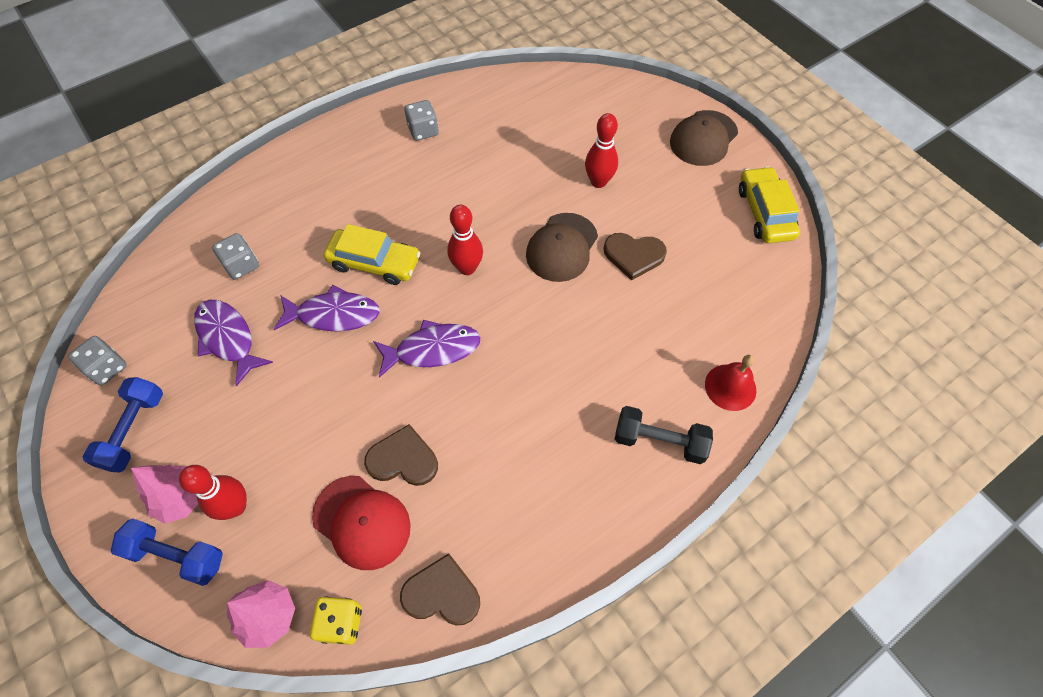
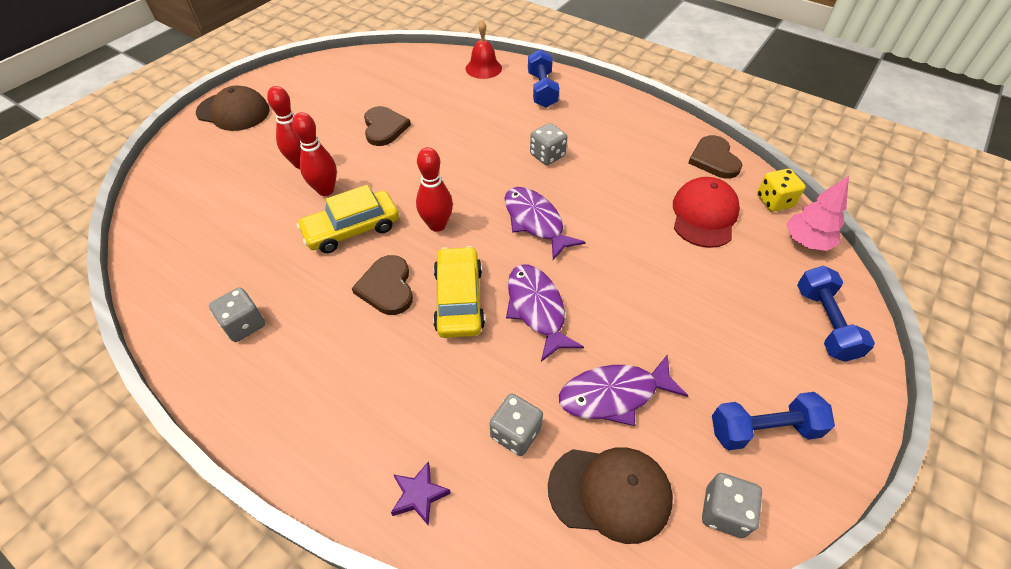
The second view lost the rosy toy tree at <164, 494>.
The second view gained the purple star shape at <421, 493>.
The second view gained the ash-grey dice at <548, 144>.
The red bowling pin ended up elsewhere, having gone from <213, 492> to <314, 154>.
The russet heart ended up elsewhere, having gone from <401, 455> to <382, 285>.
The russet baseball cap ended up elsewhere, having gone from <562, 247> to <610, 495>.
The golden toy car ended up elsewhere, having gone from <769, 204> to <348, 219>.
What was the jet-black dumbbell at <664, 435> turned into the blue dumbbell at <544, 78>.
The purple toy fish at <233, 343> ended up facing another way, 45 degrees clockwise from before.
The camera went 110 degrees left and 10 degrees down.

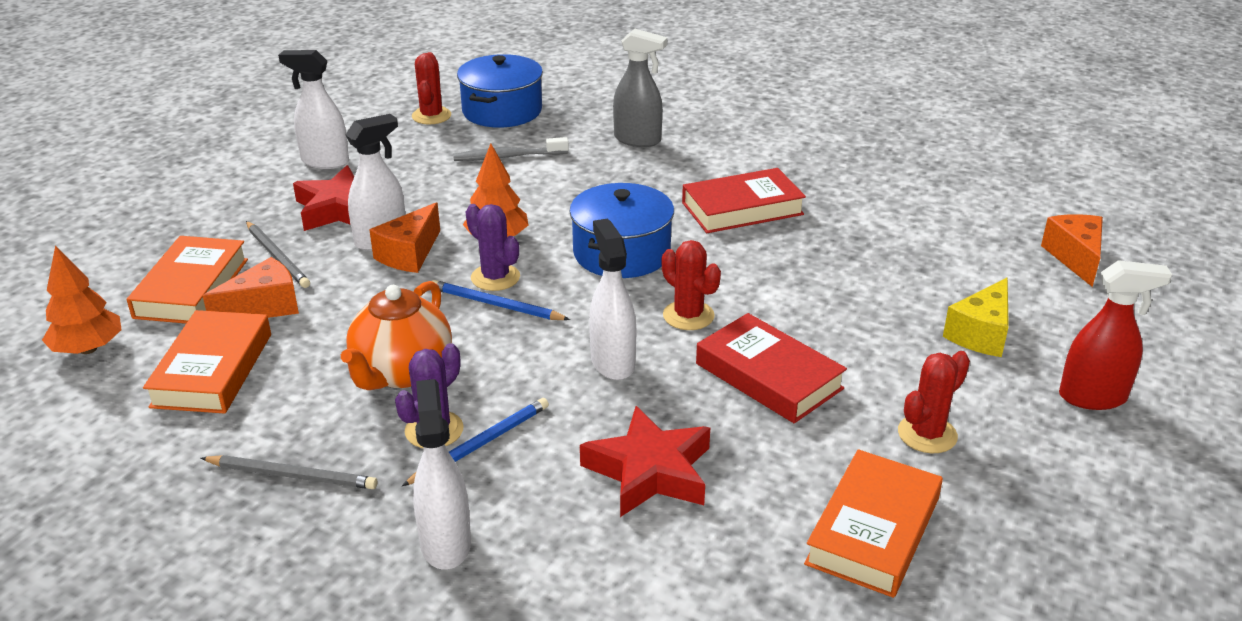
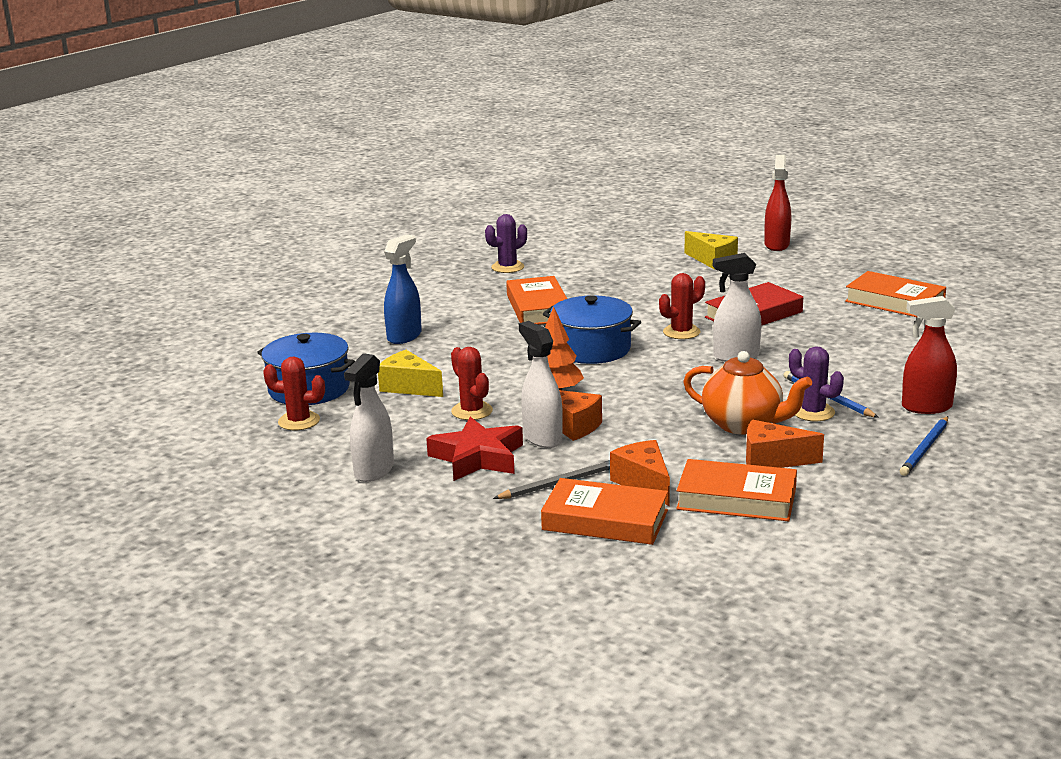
The second view lost the orange toy tree at <82, 299>.
The second view lost the ash-grey pencil at <289, 472>.
The second view lost the red star shape at <645, 461>.
The blue pencil ended up elsewhere, having gone from <501, 300> to <924, 446>.
The purple saguaro cactus ended up elsewhere, having gone from <493, 247> to <506, 243>.
The red saguaro cactus ended up elsewhere, having gone from <934, 402> to <472, 383>.
The orange cheese ended up elsewhere, having gone from <1072, 250> to <785, 444>.
Where the ash-grey toothbrush stood at <511, 149>, the golden cheese came to stand at <410, 373>.
What was the white sprayer at <442, 474> turned into the red sprayer at <929, 355>.
What was the ash-grey sprayer at <640, 88> turned into the blue sprayer at <403, 289>.
What was the red hardcover at <744, 200> turned into the orange hardcover at <536, 300>.
The camera went 80 degrees left and 10 degrees down.

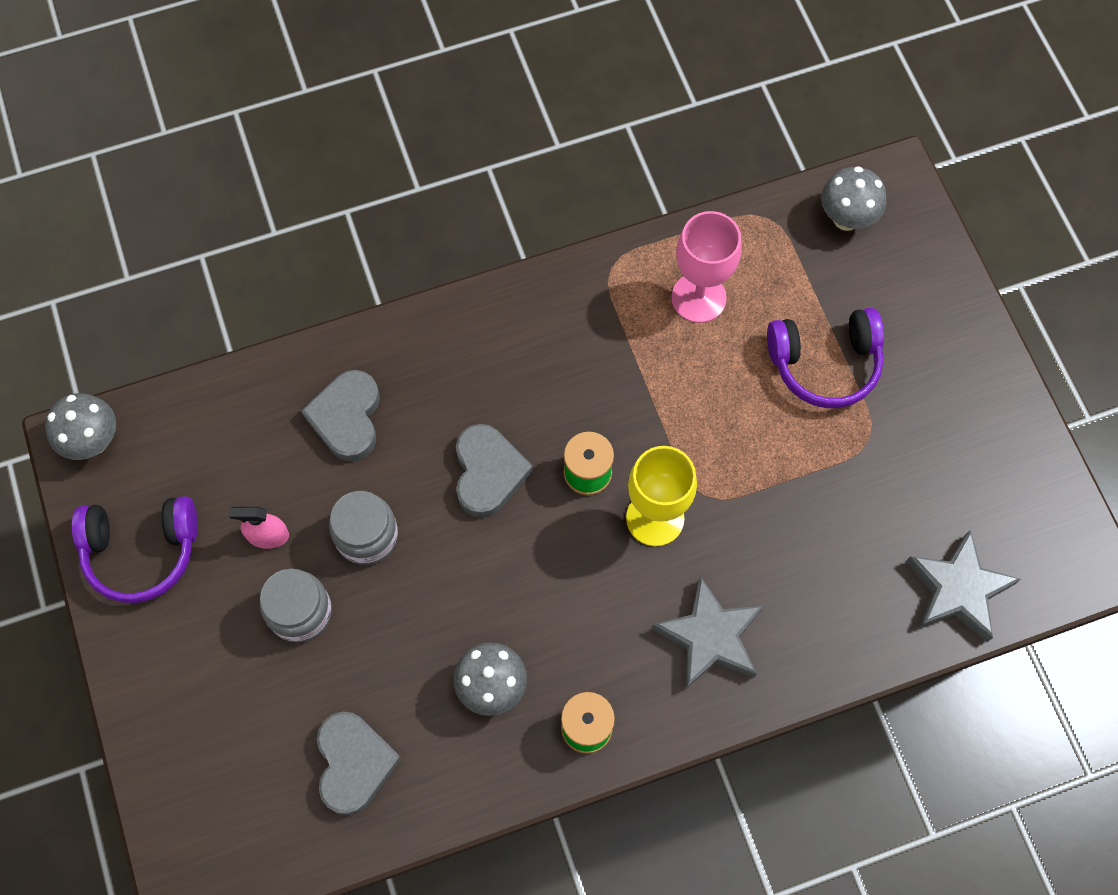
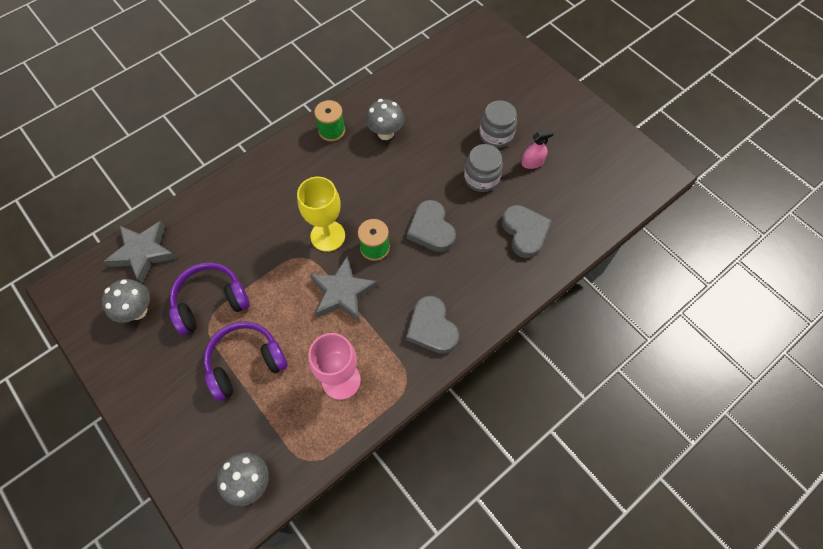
The ash-grey toadstool ended up elsewhere, having gone from <80, 426> to <126, 301>.
The purple headset ended up elsewhere, having gone from <134, 549> to <209, 298>.
The ash-grey heart ended up elsewhere, having gone from <359, 763> to <432, 325>.
The ash-grey star shape ended up elsewhere, having gone from <707, 632> to <344, 289>.
The camera went 160 degrees right and 5 degrees down.

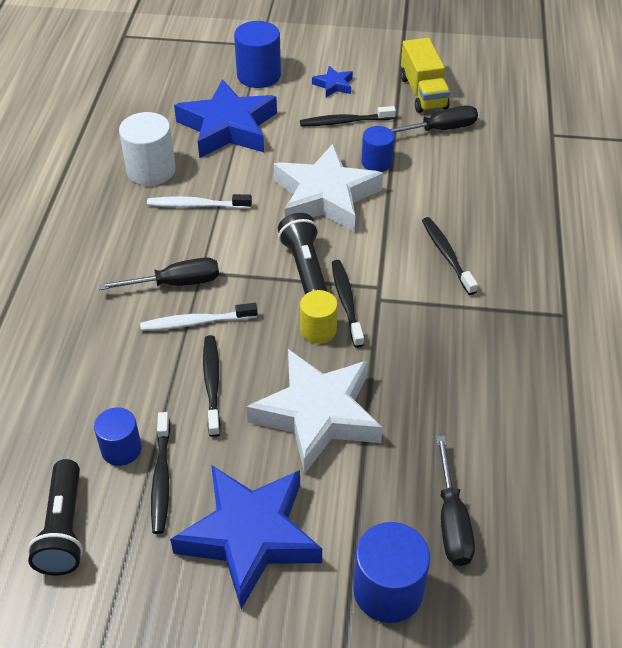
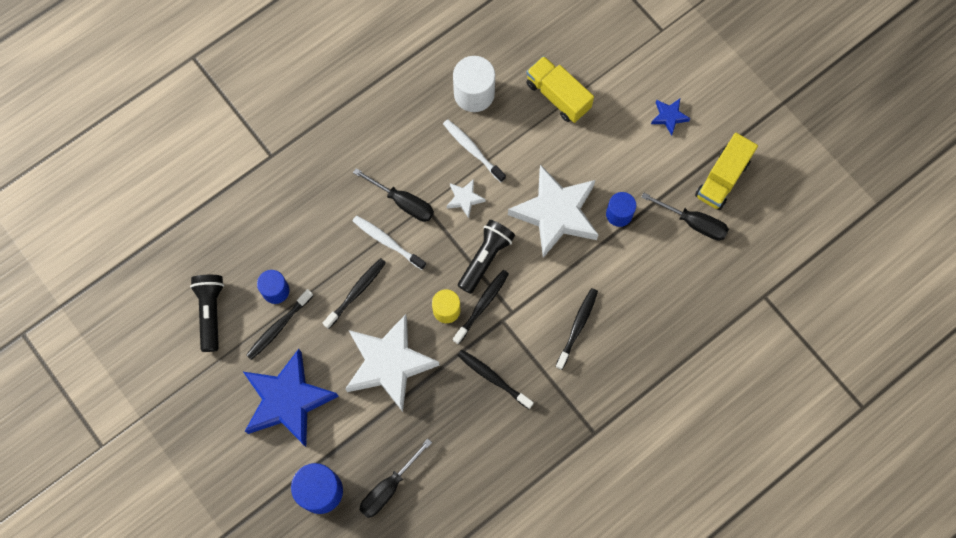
The second view lost the blue cylinder at <257, 54>.
The second view gained the white star shape at <466, 198>.
The jet-black toothbrush ended up elsewhere, having gone from <348, 116> to <495, 379>.
Where the blue star shape stood at <225, 118>, the golden lorry came to stand at <560, 89>.
The jet-black pocket torch at <55, 517> ended up facing another way, 135 degrees clockwise from before.
The camera went 45 degrees right and 25 degrees up.

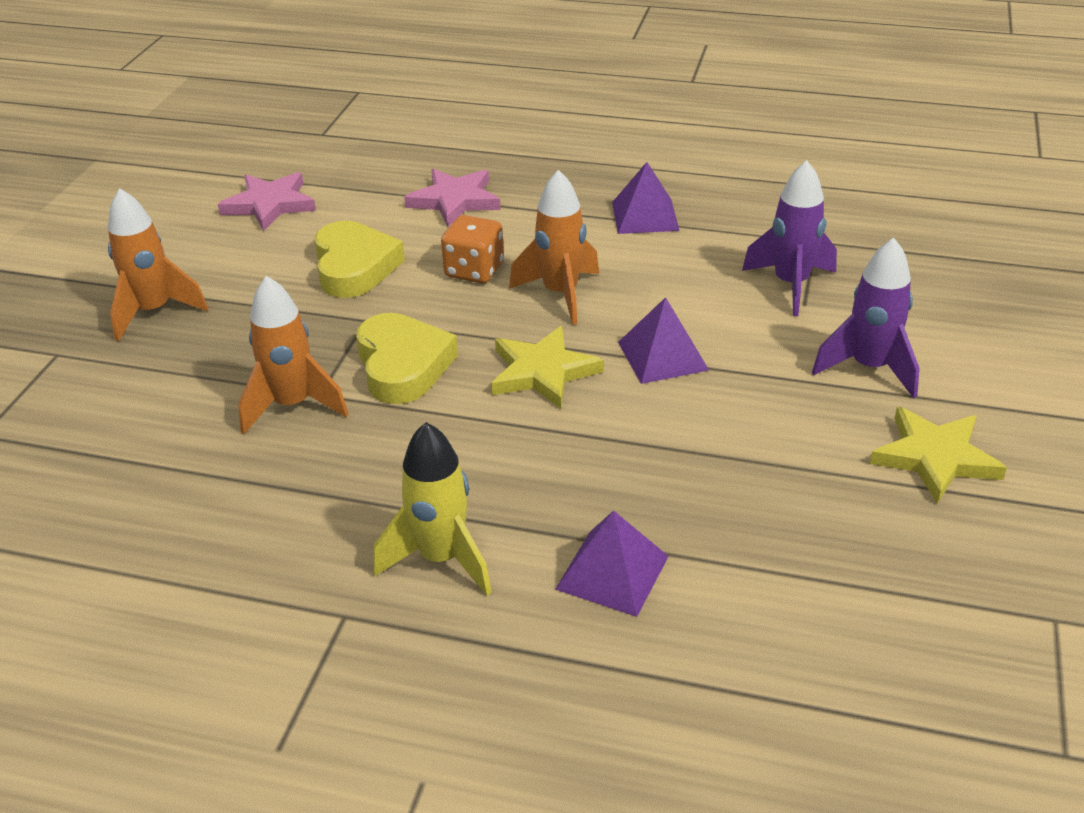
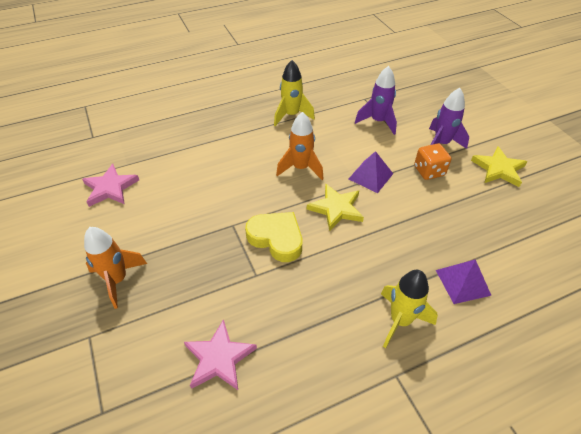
The second view lost the orange toy rocket at <293, 355>.
The second view lost the golden heart at <359, 259>.
The rosy star shape ended up elsewhere, having gone from <452, 198> to <220, 354>.
The orange dice ended up elsewhere, having gone from <472, 249> to <432, 161>.
Where the purple solid pyramid stood at <646, 198>, the golden toy rocket came to stand at <294, 93>.
The camera went 40 degrees left and 10 degrees up.

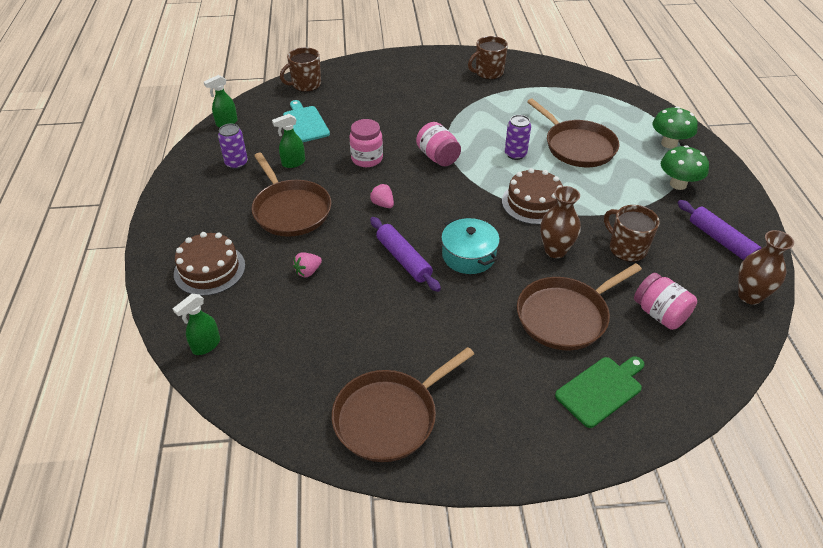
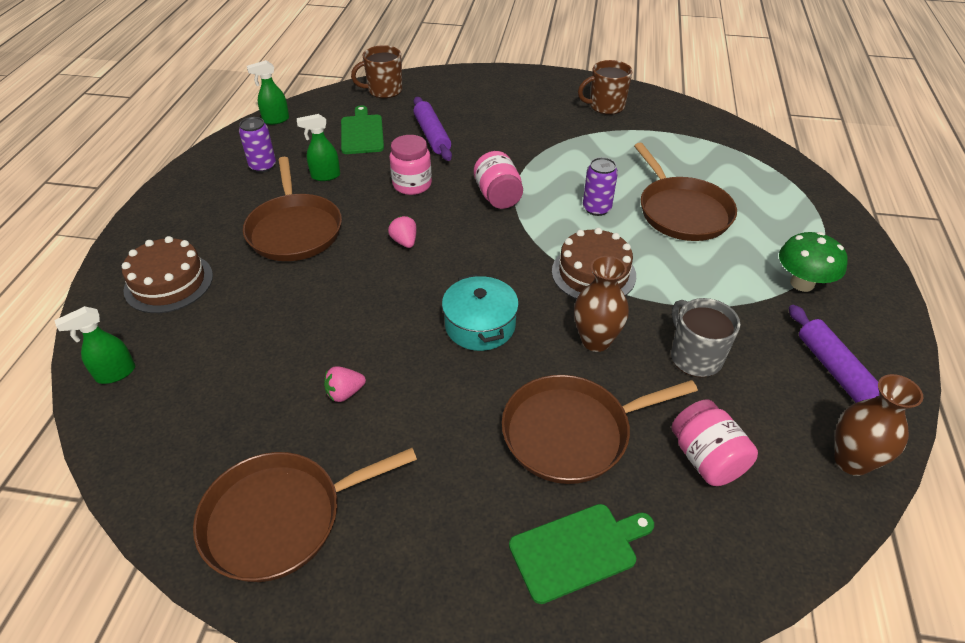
The second view lost the green toadstool at <675, 127>.
The rosy berry ended up elsewhere, having gone from <307, 264> to <345, 384>.
The purple rolling pin ended up elsewhere, having gone from <405, 254> to <432, 129>.
What was the teal chopping board at <306, 121> turned into the green chopping board at <362, 129>.
What was the russet tea mug at <632, 233> turned into the ash-grey tea mug at <705, 337>.
The camera went 15 degrees right and 0 degrees up.

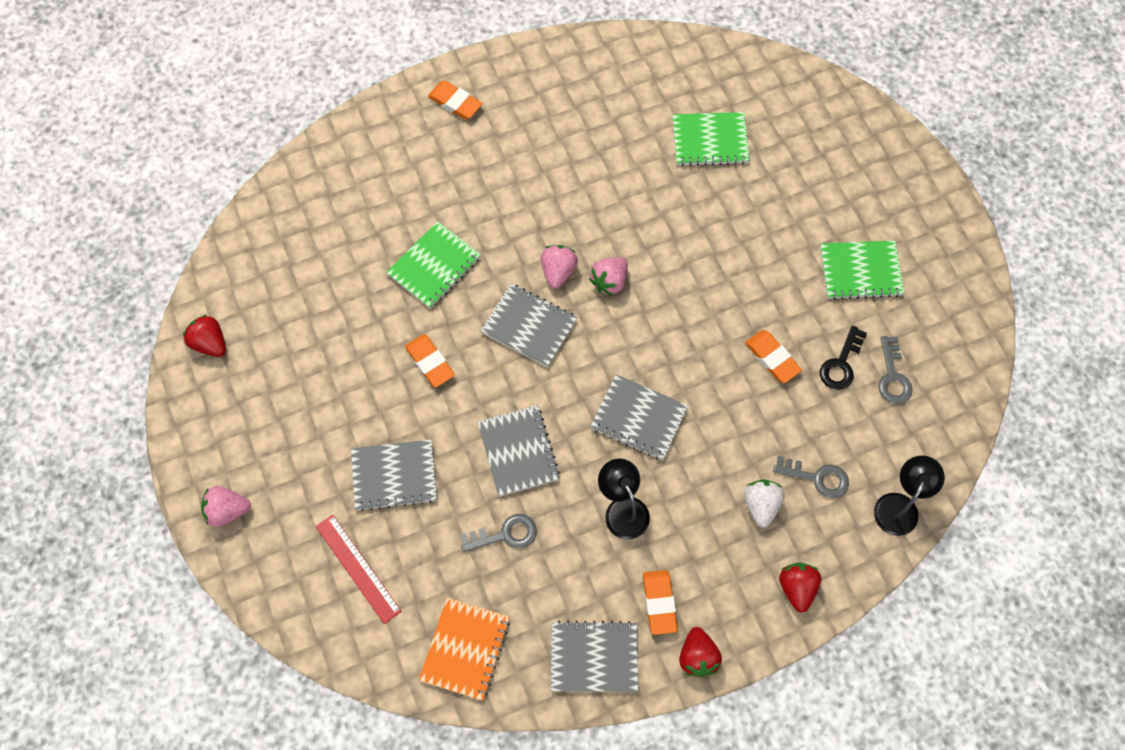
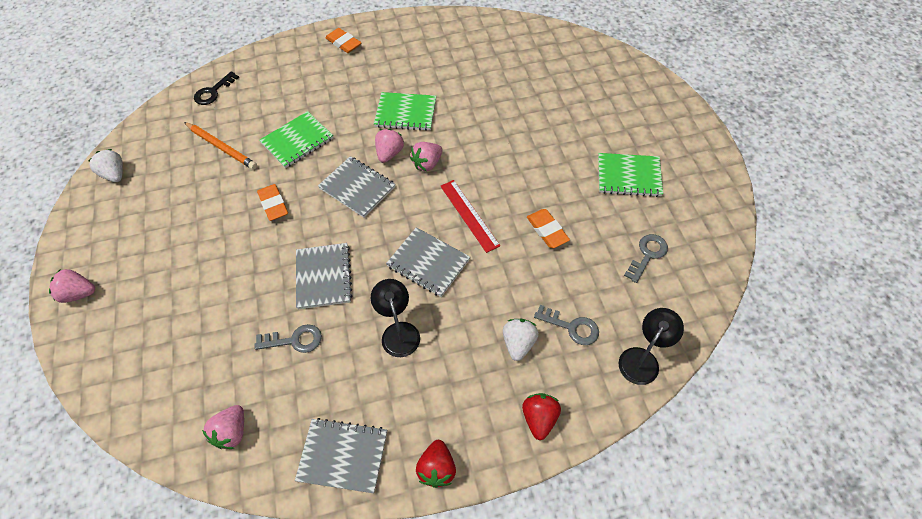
The second view lost the ash-grey notebook at <394, 475>.
The second view lost the orange gum eraser at <660, 602>.
The second view gained the orange pencil at <220, 146>.
The red measuring stick ended up elsewhere, having gone from <358, 569> to <470, 216>.
The green notebook ended up elsewhere, having gone from <711, 139> to <405, 111>.
The jet-black door key ended up elsewhere, having gone from <843, 358> to <216, 88>.
Where the orange notebook stood at <464, 649>, the rosy berry came to stand at <223, 427>.
What was the red berry at <204, 336> turned into the white berry at <105, 165>.
The ash-grey door key at <895, 370> ended up facing another way, 150 degrees counterclockwise from before.
The camera went 10 degrees right and 10 degrees down.

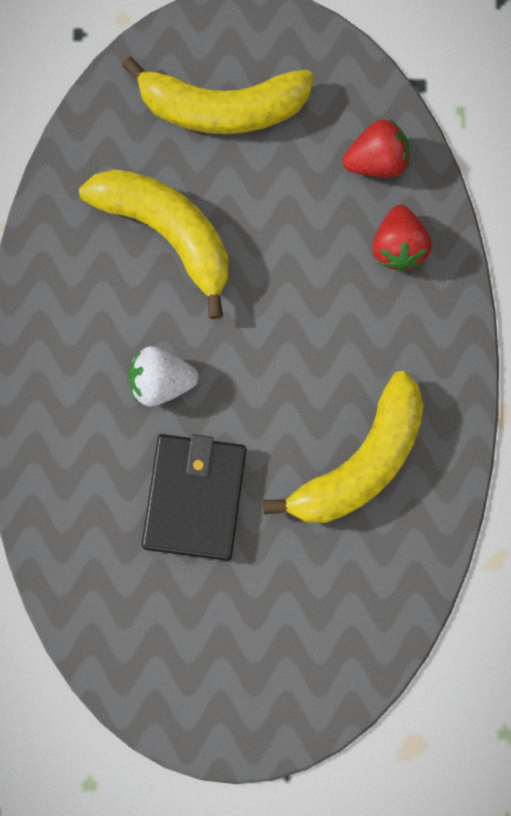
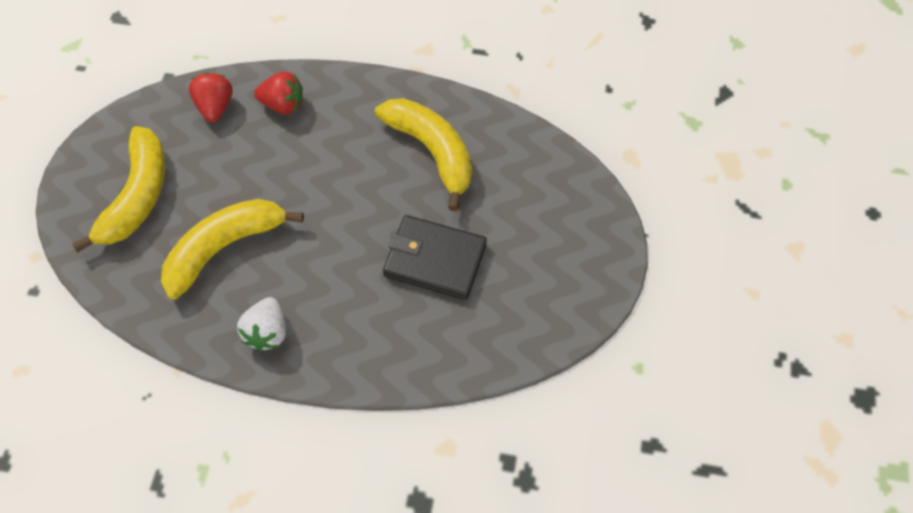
The white berry ended up elsewhere, having gone from <163, 376> to <261, 324>.
The camera went 80 degrees left and 15 degrees down.

